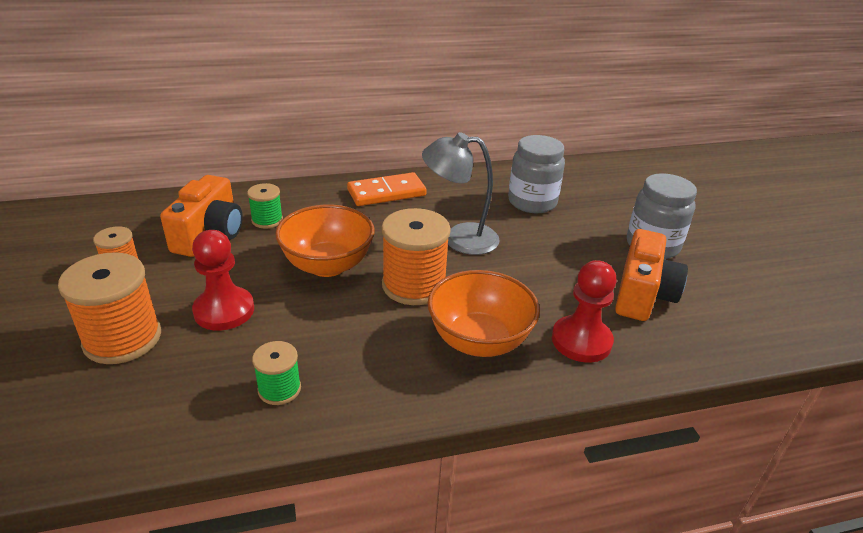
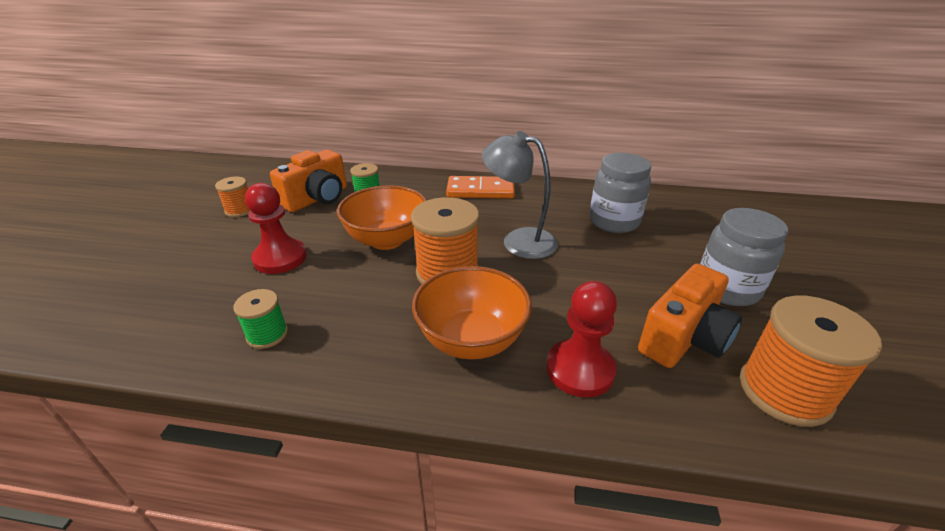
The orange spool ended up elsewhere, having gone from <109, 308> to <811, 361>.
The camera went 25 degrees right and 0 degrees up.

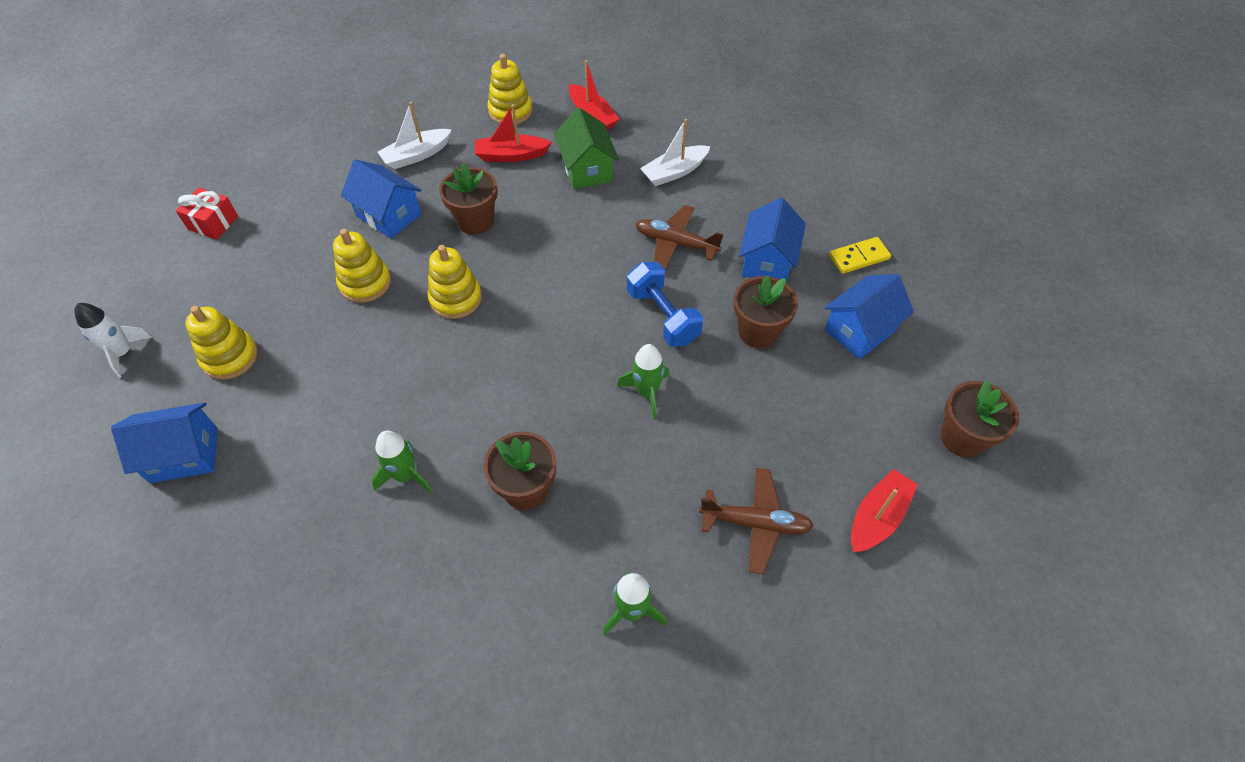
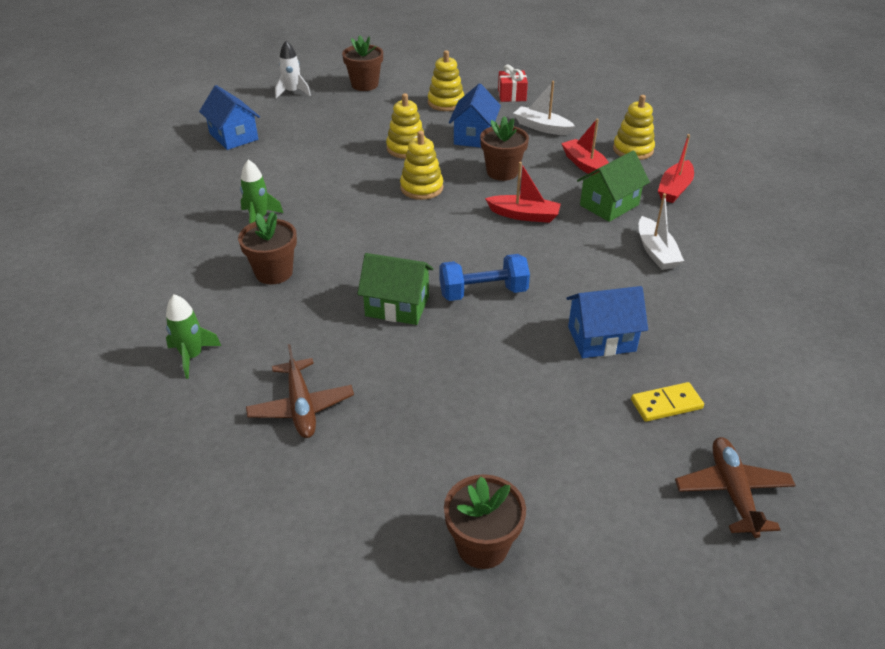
The second view lost the blue toy house at <869, 316>.
The red wrapped gift ended up elsewhere, having gone from <207, 214> to <513, 83>.
The golden ring stacker ended up elsewhere, having gone from <222, 343> to <446, 80>.
The russet toy plane ended up elsewhere, having gone from <680, 237> to <735, 487>.
The russet flower pot ended up elsewhere, having gone from <766, 312> to <362, 63>.
The red sailboat ended up elsewhere, having gone from <884, 510> to <523, 192>.
Where the green toy rocket stood at <643, 381>, the green toy house came to stand at <395, 289>.
The blue dumbbell at <665, 304> ended up facing another way, 45 degrees clockwise from before.
The white sailboat at <675, 152> ended up facing another way, 135 degrees counterclockwise from before.
The golden domino at <860, 255> ended up facing another way, 60 degrees counterclockwise from before.
The camera went 65 degrees right and 15 degrees down.

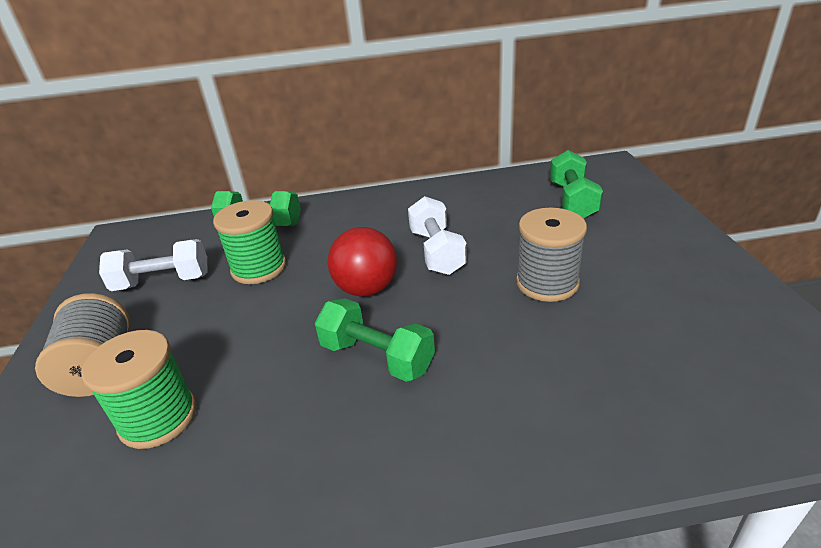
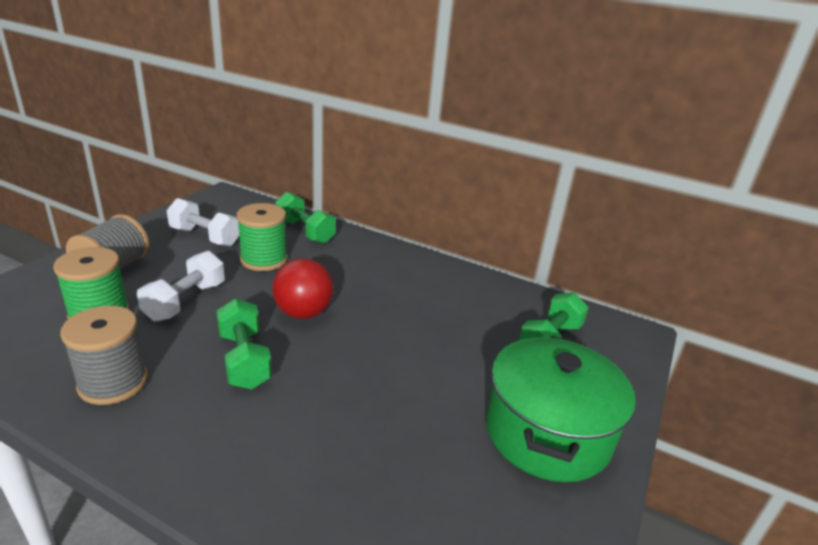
The second view gained the green stockpot at <561, 409>.
The white dumbbell ended up elsewhere, having gone from <437, 235> to <181, 286>.
The ash-grey spool ended up elsewhere, having gone from <551, 255> to <104, 355>.
The camera went 30 degrees right and 5 degrees down.

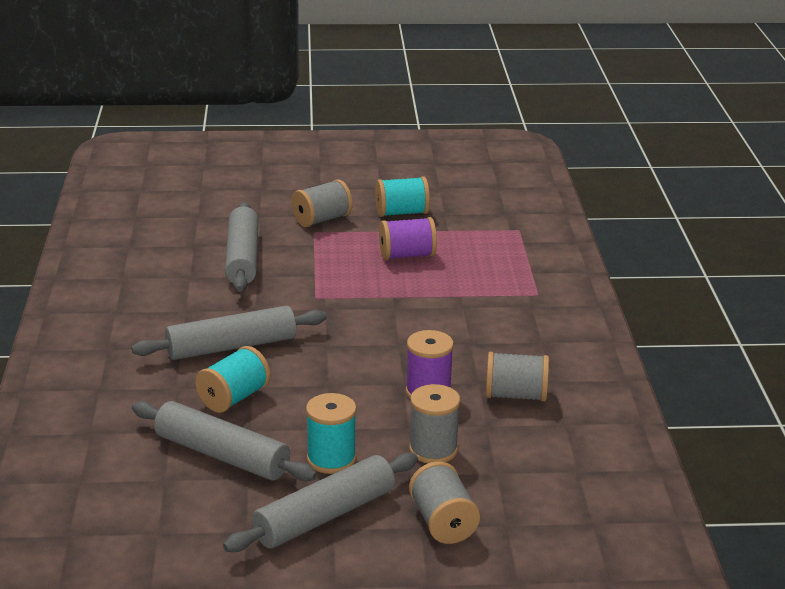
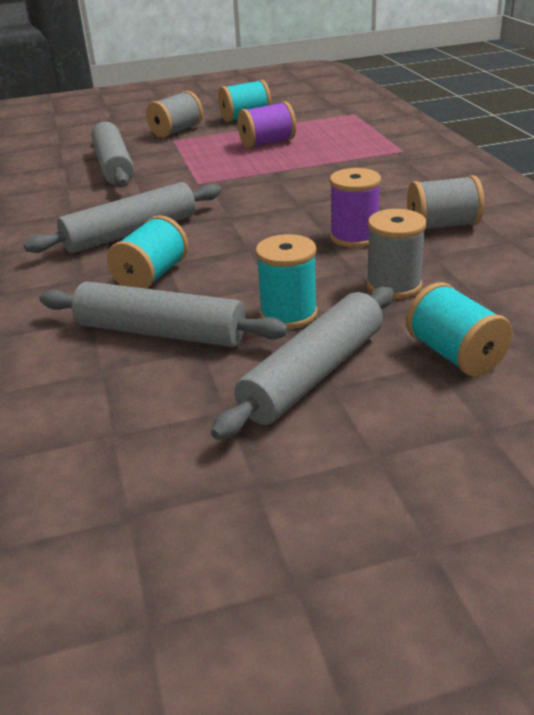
What was the ash-grey spool at <444, 502> turned into the teal spool at <459, 329>.
The camera went 10 degrees left and 5 degrees up.

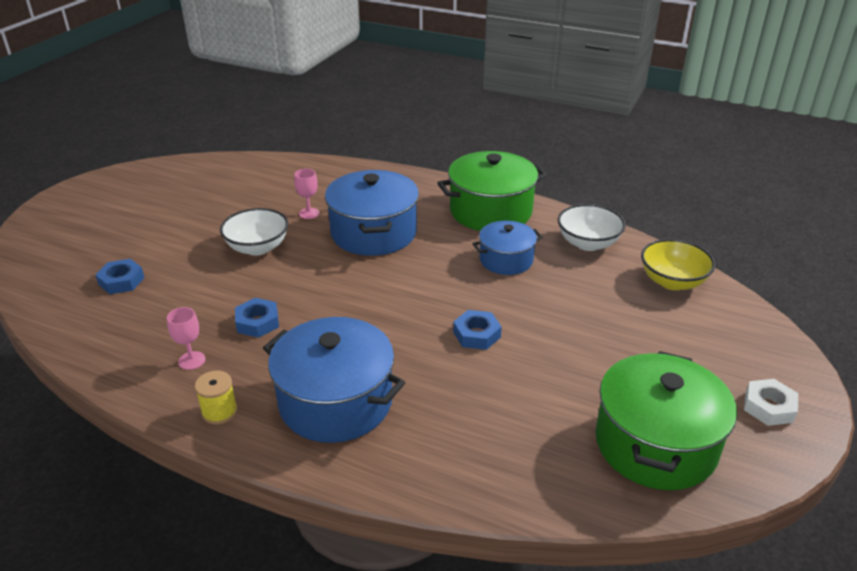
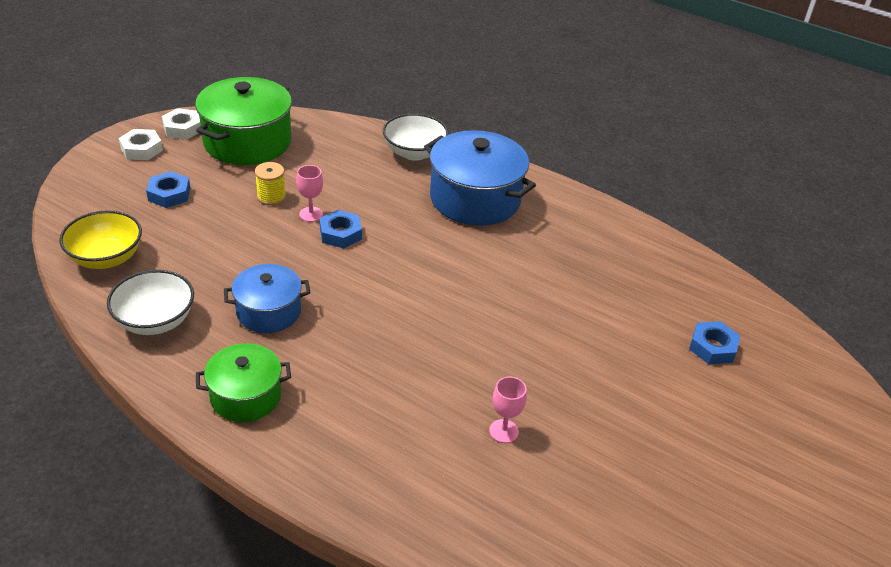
The second view lost the blue stockpot at <372, 213>.
The second view gained the white hexagon nut at <181, 123>.
The rosy chalice ended up elsewhere, having gone from <186, 338> to <309, 193>.
The golden spool ended up elsewhere, having gone from <216, 398> to <270, 183>.
The white deep dish ended up elsewhere, having gone from <254, 232> to <416, 137>.
The blue hexagon nut ended up elsewhere, having gone from <257, 318> to <168, 189>.
The size of the green stockpot at <492, 191> changed by a factor of 0.59.
The camera went 175 degrees left and 5 degrees up.

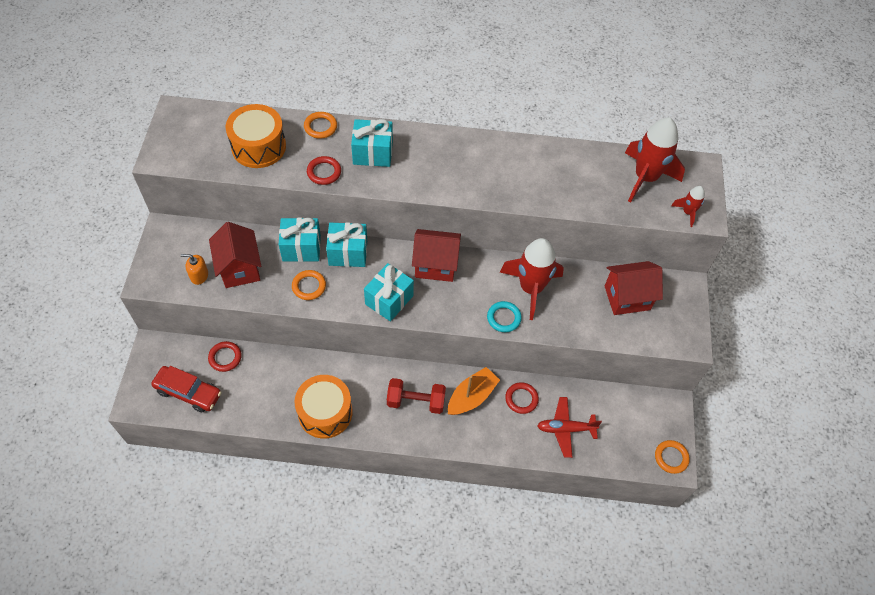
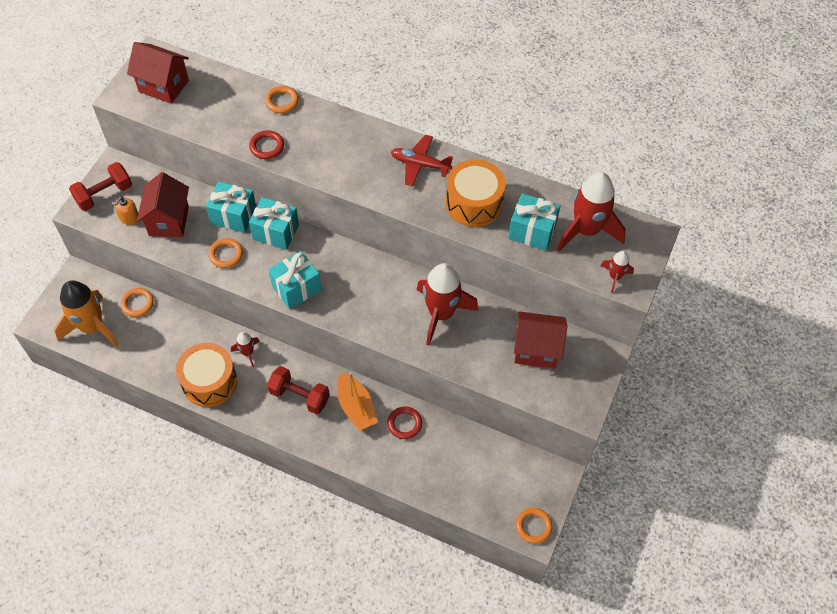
The second view lost the teal torus at <504, 316>.
The second view gained the red dumbbell at <100, 186>.
The second view gained the red toy rocket at <245, 349>.
The orange snare drum ended up elsewhere, having gone from <256, 136> to <476, 193>.
The teal wrapped gift ended up elsewhere, having gone from <372, 143> to <534, 222>.
The red toy house ended up elsewhere, having gone from <436, 255> to <158, 73>.
The red toy plane ended up elsewhere, having gone from <569, 427> to <422, 160>.
Where the red toy car stood at <186, 389>, the orange toy rocket came to stand at <86, 313>.
What was the red torus at <225, 356> turned into the orange torus at <137, 302>.
The orange pump bottle at <194, 269> ended up facing another way, 90 degrees counterclockwise from before.
The orange sailboat at <474, 391> ended up facing another way, 90 degrees clockwise from before.
The camera went 20 degrees right and 0 degrees up.

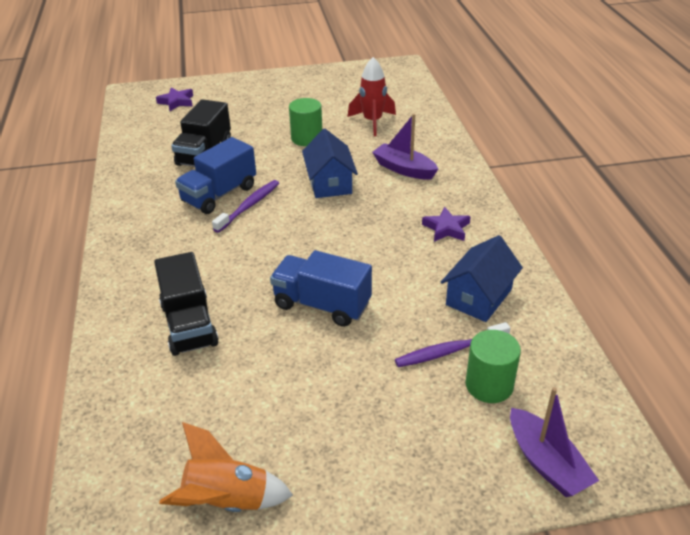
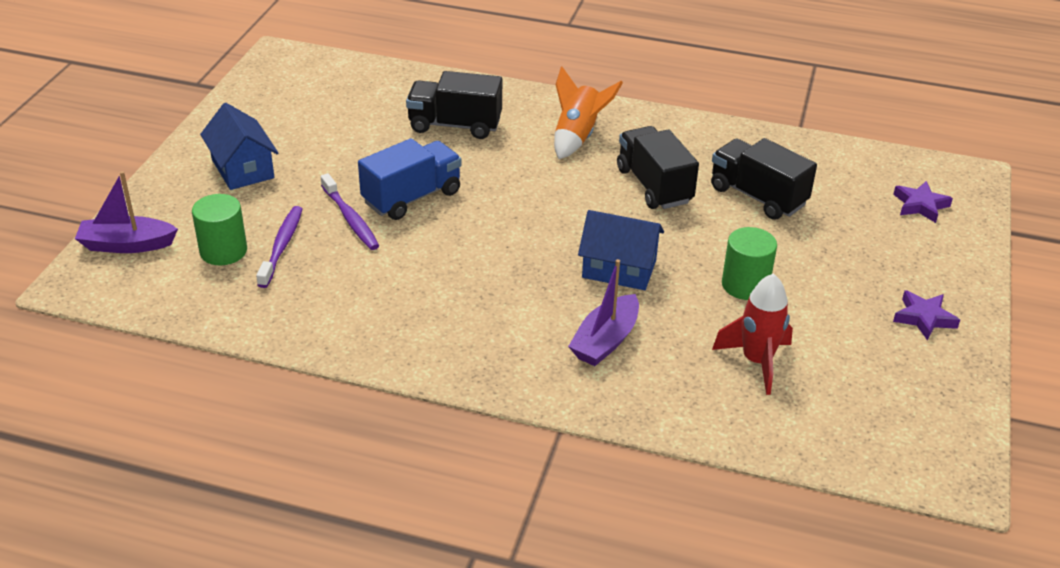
The orange toy rocket ended up elsewhere, having gone from <226, 467> to <588, 113>.
The purple toothbrush ended up elsewhere, having gone from <245, 206> to <350, 211>.
The purple star shape ended up elsewhere, having gone from <446, 224> to <926, 315>.
The blue toy house ended up elsewhere, having gone from <482, 278> to <239, 146>.
What was the blue lorry at <215, 175> turned into the jet-black lorry at <658, 167>.
The purple sailboat at <405, 147> ended up facing another way, 150 degrees clockwise from before.
The camera went 115 degrees right and 0 degrees up.

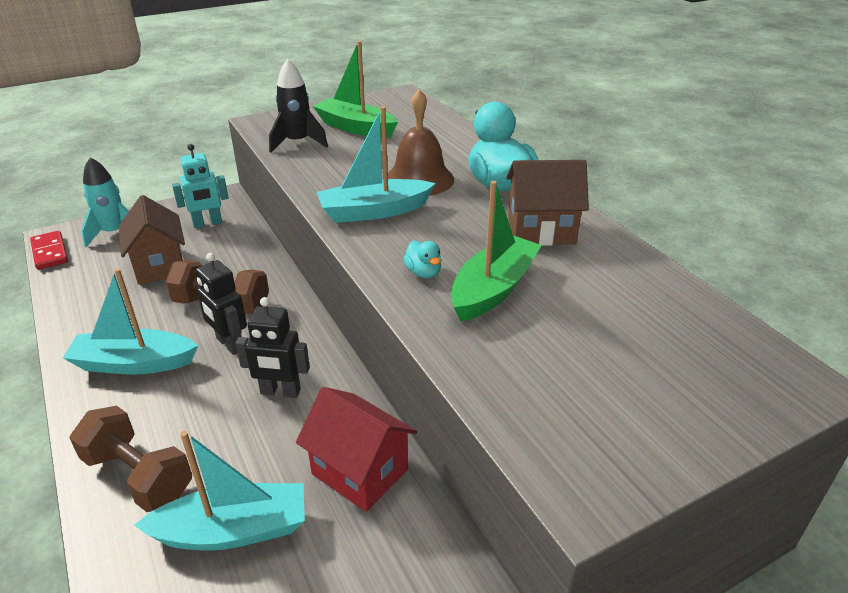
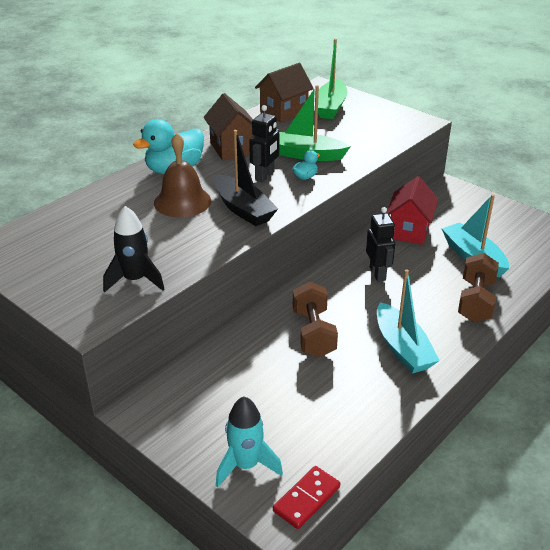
The second view lost the teal robot at <200, 186>.
The russet toy house ended up elsewhere, having gone from <152, 239> to <284, 93>.
The jet-black robot ended up elsewhere, having gone from <221, 304> to <264, 143>.
The green sailboat ended up elsewhere, having gone from <355, 89> to <333, 79>.
What was the teal sailboat at <376, 164> turned into the jet-black sailboat at <246, 178>.
The camera went 110 degrees left and 0 degrees up.

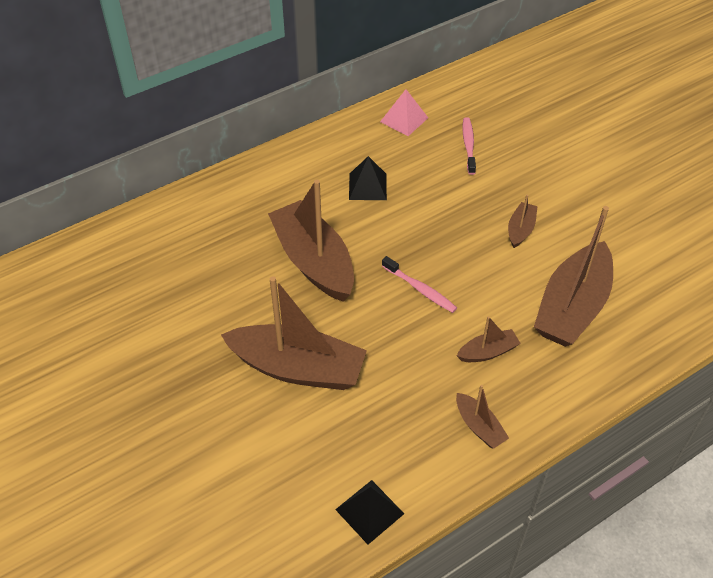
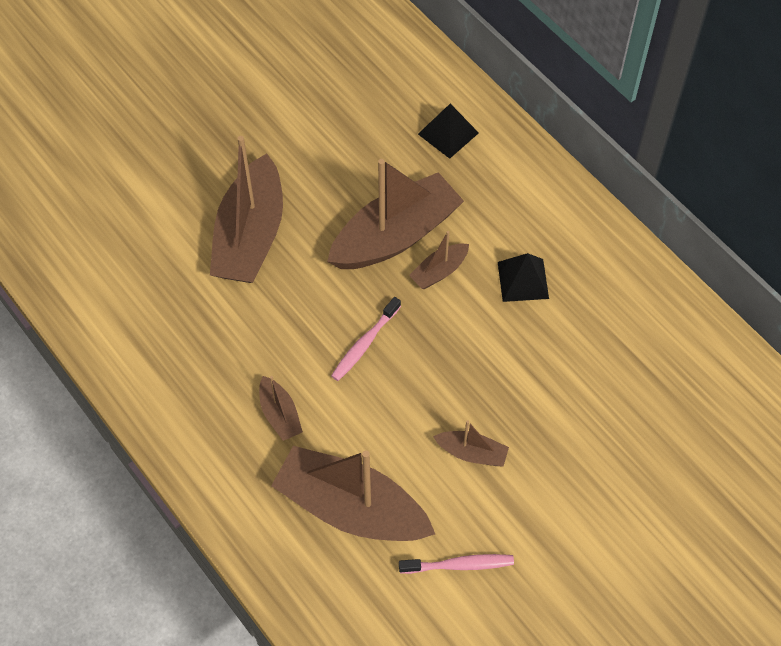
The second view lost the rosy solid pyramid at <404, 112>.
The jet-black solid pyramid ended up elsewhere, having gone from <369, 512> to <448, 131>.
The russet sailboat ended up elsewhere, having gone from <482, 417> to <439, 260>.
The rosy toothbrush ended up elsewhere, having gone from <469, 146> to <456, 564>.
The camera went 85 degrees right and 10 degrees up.

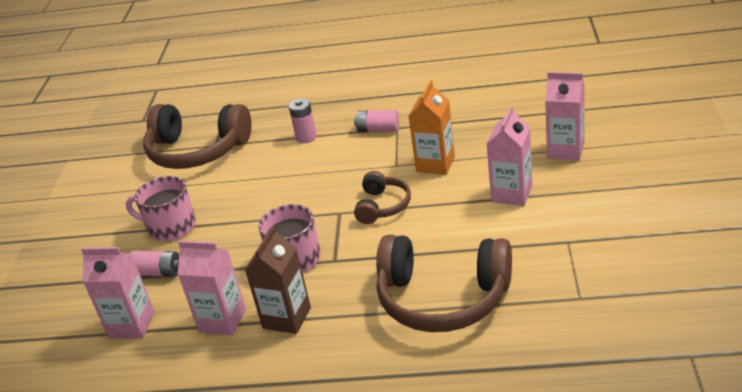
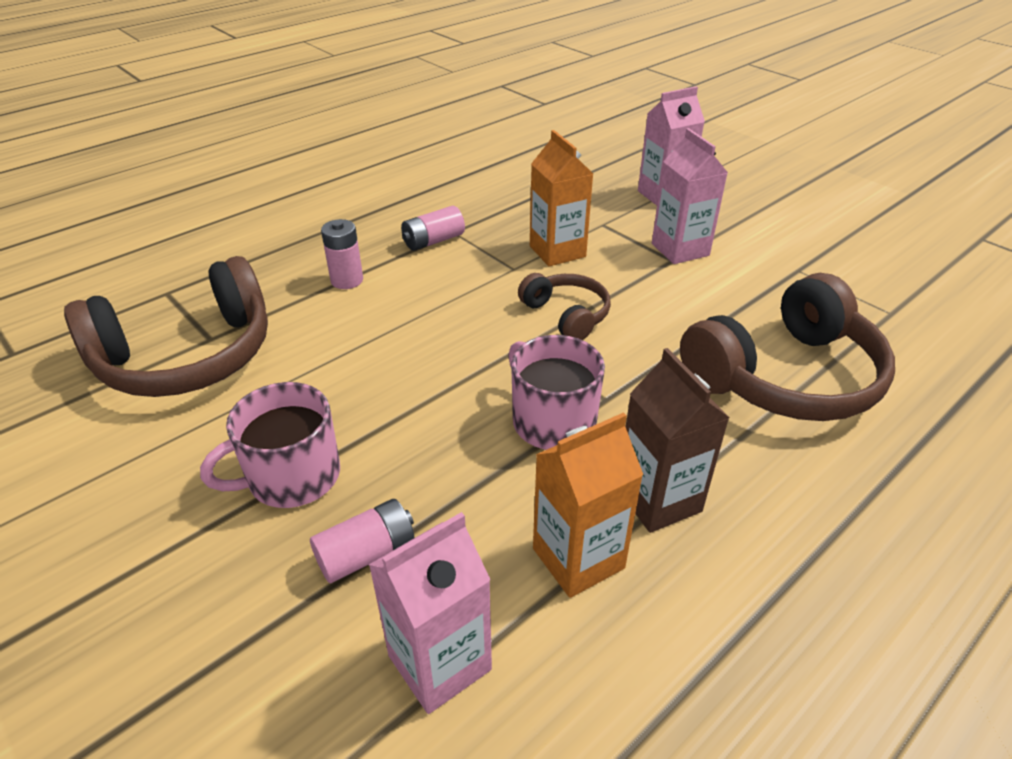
What was the rosy juice carton at <212, 287> turned into the orange juice carton at <588, 505>.
The camera went 50 degrees left and 5 degrees up.

